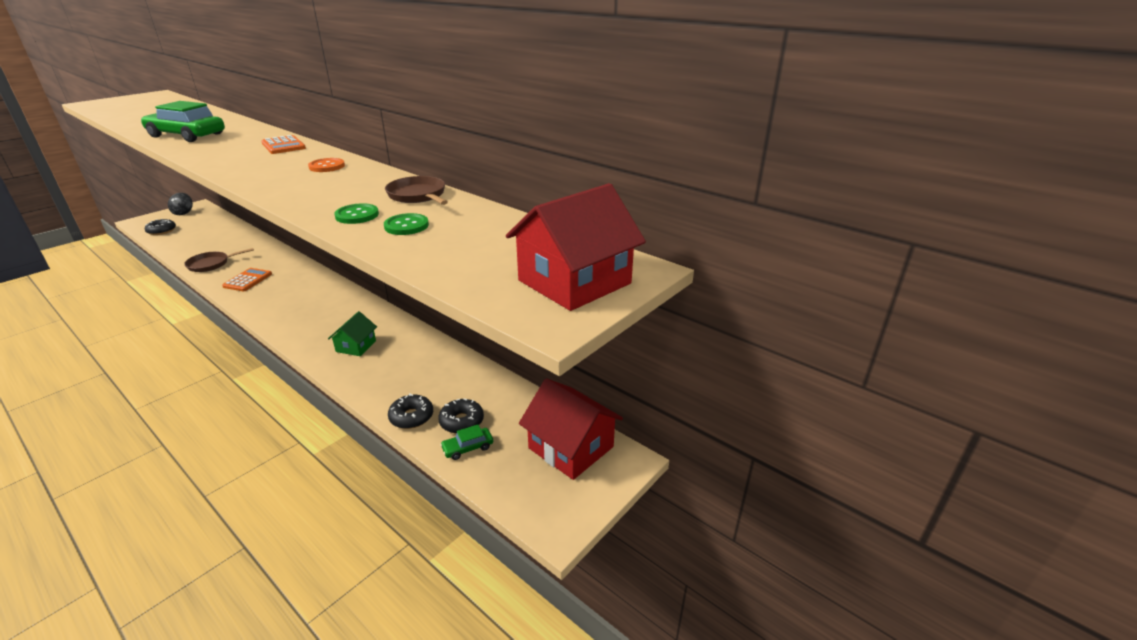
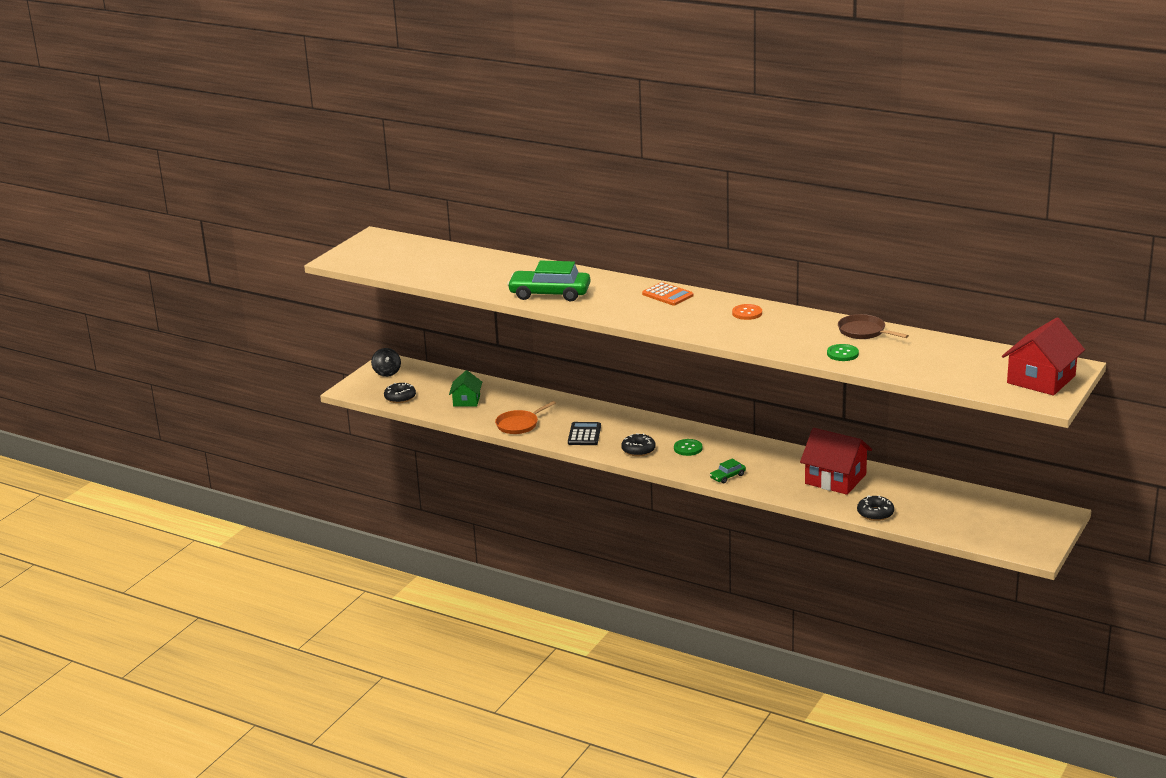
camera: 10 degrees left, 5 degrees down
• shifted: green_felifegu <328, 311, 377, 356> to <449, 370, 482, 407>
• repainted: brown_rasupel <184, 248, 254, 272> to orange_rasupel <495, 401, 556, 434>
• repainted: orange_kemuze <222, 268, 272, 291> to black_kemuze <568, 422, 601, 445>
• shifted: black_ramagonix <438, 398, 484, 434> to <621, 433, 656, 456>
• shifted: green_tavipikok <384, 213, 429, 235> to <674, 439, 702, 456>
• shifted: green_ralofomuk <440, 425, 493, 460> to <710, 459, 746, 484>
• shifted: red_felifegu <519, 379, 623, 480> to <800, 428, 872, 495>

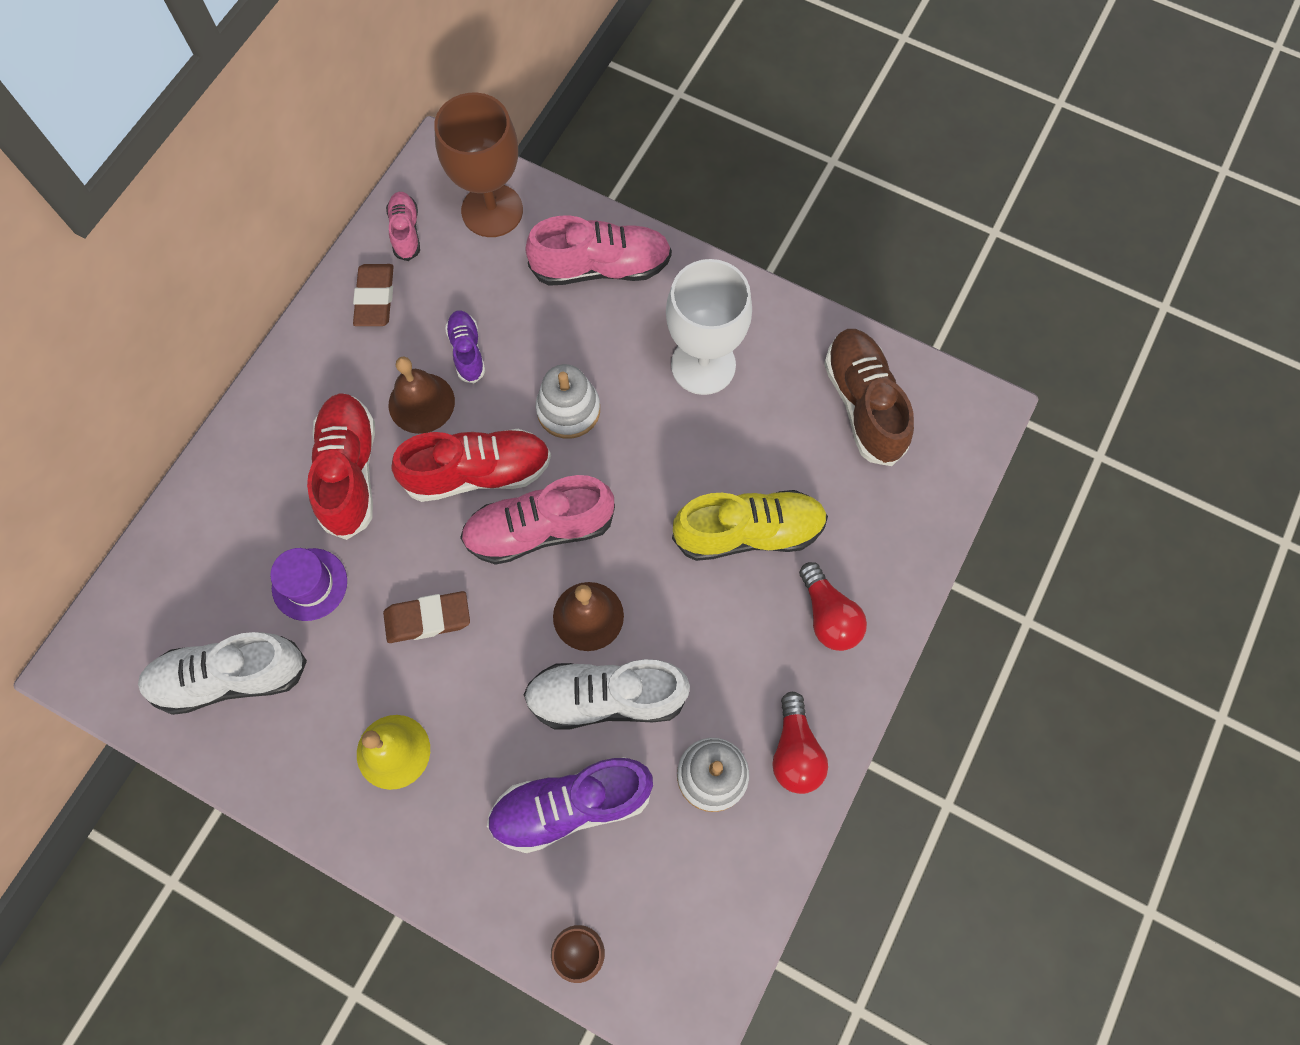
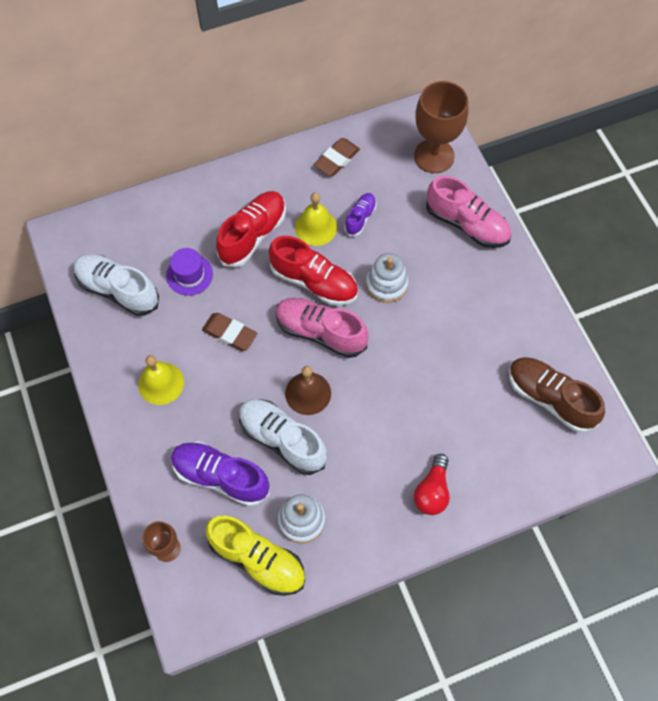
camera: 40 degrees right, 5 degrees down
• shifted: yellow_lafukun <672, 490, 828, 561> to <206, 515, 305, 596>
• repainted: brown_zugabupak <389, 356, 455, 434> to yellow_zugabupak <295, 192, 337, 246>
• rotated: brown_lafukun <824, 329, 914, 466> = <509, 357, 605, 433> 75 degrees counterclockwise
• gone: pink_lafukun <386, 192, 420, 261>
• gone: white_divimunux <666, 259, 752, 395>
• gone: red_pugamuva <772, 692, 828, 794>

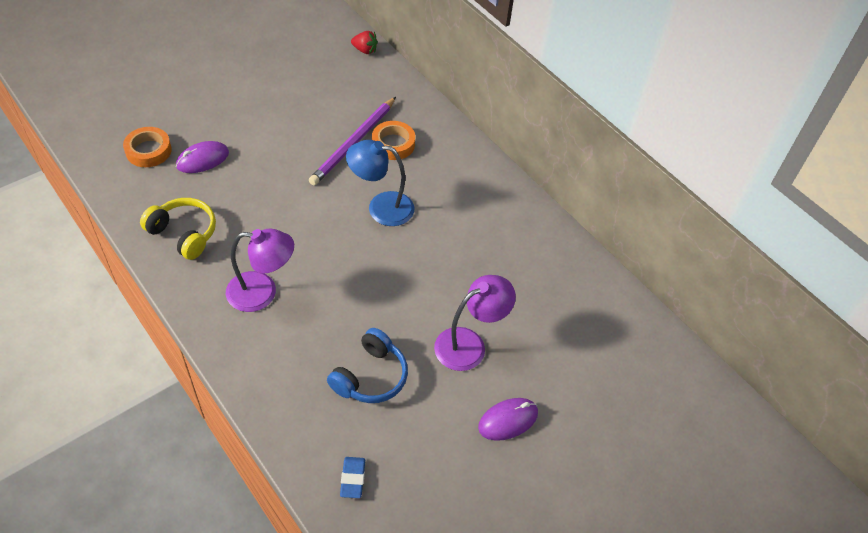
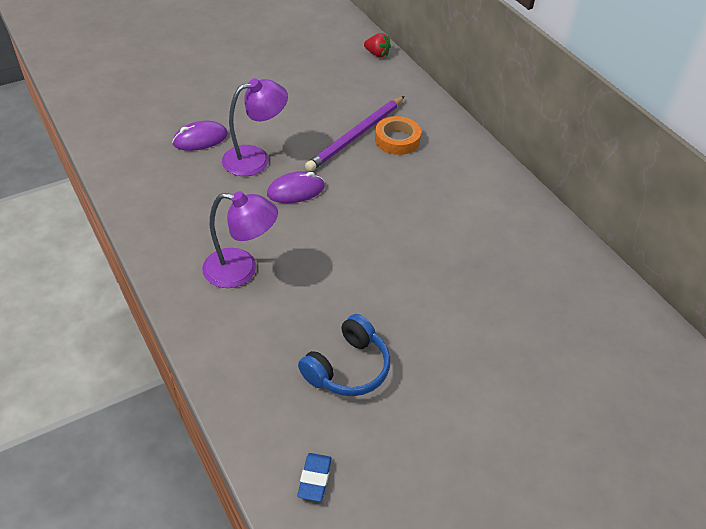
camera: 10 degrees right, 5 degrees down
• shifted: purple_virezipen <434, 275, 516, 371> to <222, 78, 288, 176>
• shifted: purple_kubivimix <478, 398, 538, 441> to <267, 171, 325, 203>
• gone: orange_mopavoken <123, 127, 172, 167>
• gone: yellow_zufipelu <140, 198, 216, 260>
• gone: blue_virezipen <346, 140, 415, 226>

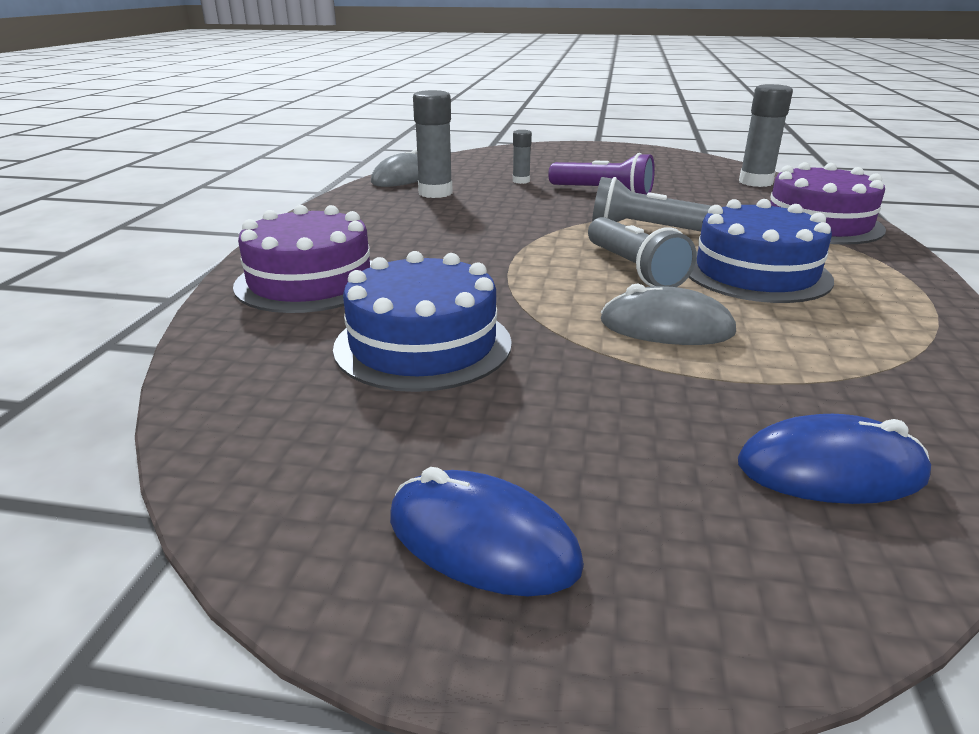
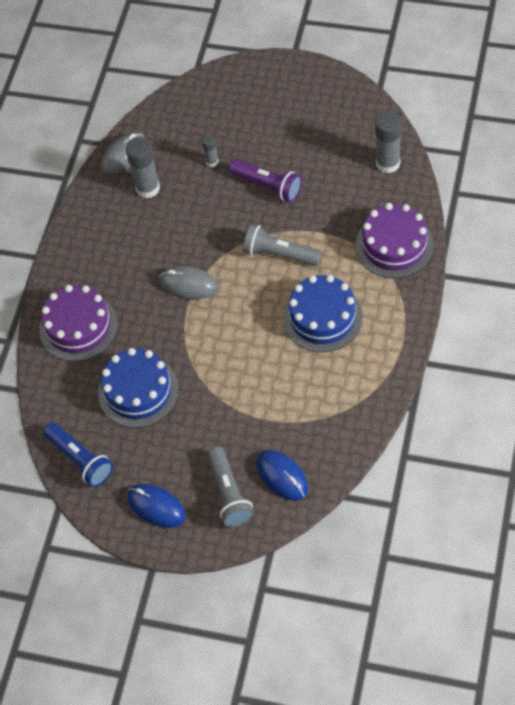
camera: 10 degrees right, 30 degrees up
• new: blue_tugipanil <44, 423, 113, 487>
• shifted: grey_kubivimix <601, 284, 736, 345> to <159, 266, 218, 299>
• shifted: grey_tugipanil <588, 217, 696, 287> to <207, 447, 254, 527>
• rotated: blue_kubivimix <738, 414, 931, 504> = <256, 450, 308, 501> 45 degrees clockwise

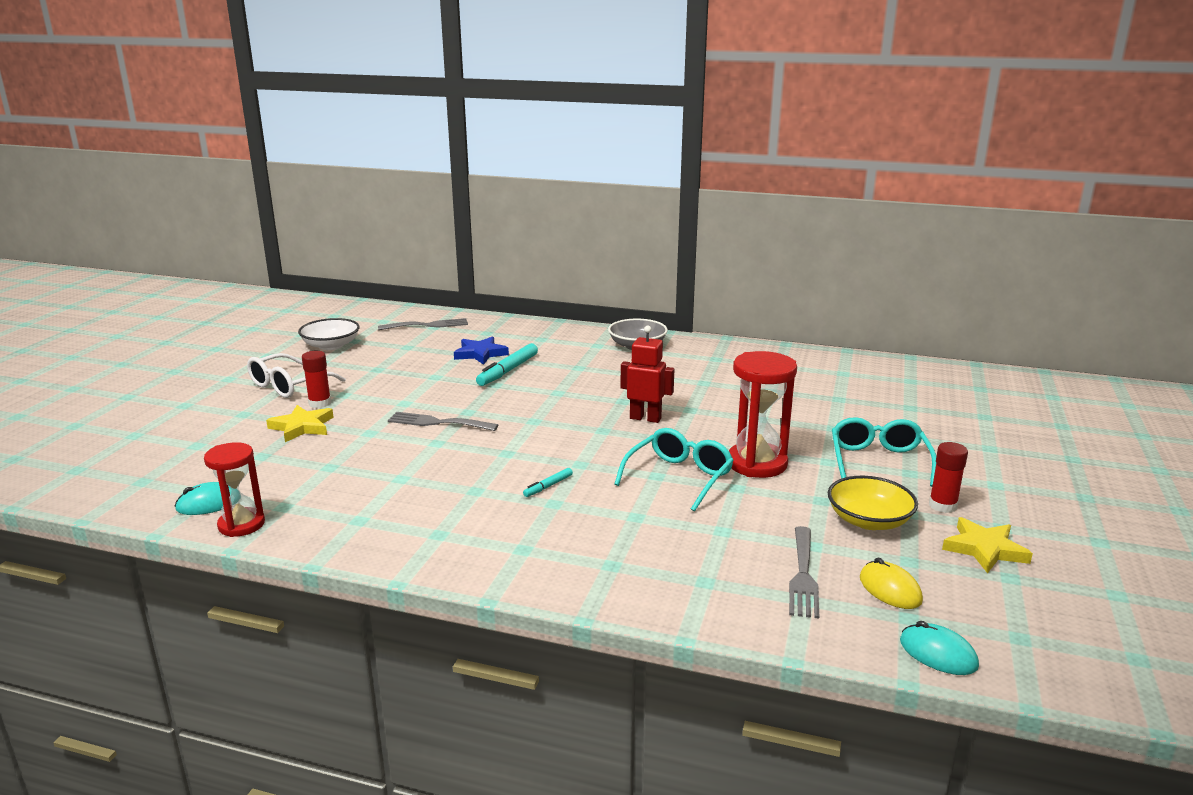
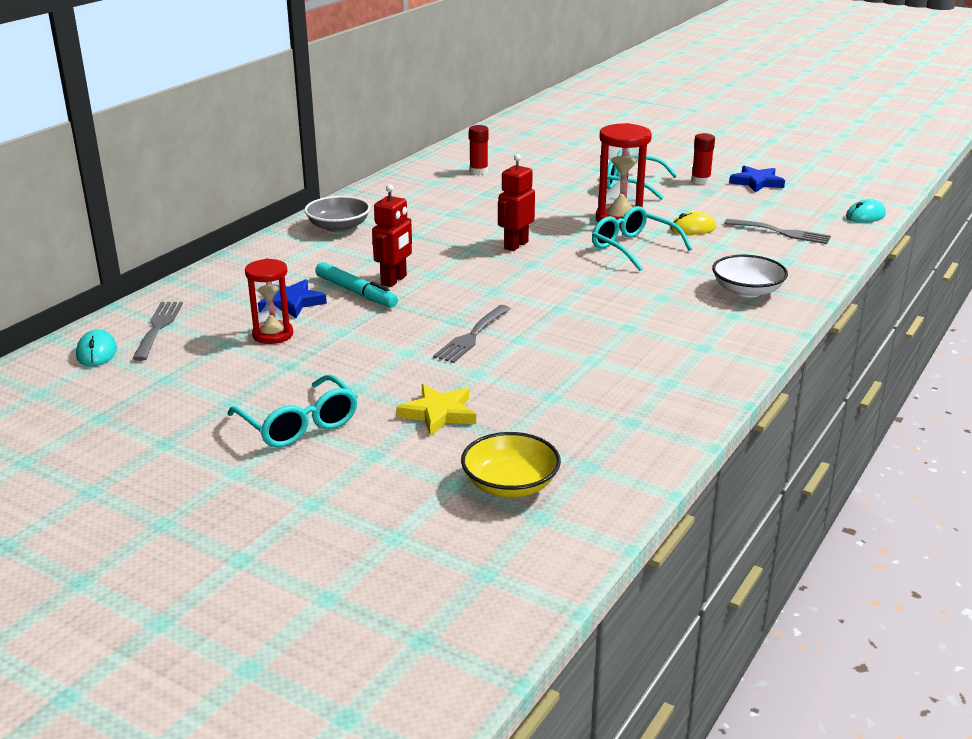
camera: 75 degrees left, 5 degrees up
• shifted: turquoise_kubivimix <175, 482, 232, 515> to <76, 329, 117, 367>
• repainted: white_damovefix <247, 353, 346, 398> to turquoise_damovefix <228, 375, 358, 448>
• shifted: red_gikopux <204, 442, 265, 537> to <245, 259, 293, 344>
• new: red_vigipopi <372, 184, 412, 287>
• shifted: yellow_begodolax <828, 476, 918, 530> to <461, 432, 561, 497>
• shifted: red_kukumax <302, 351, 331, 408> to <469, 125, 488, 175>
• shifted: yellow_kubivimix <860, 558, 923, 609> to <670, 212, 717, 235>
• shifted: white_begodolax <298, 318, 360, 350> to <712, 255, 788, 298>
• repainted: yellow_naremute <942, 517, 1033, 573> to blue_naremute <729, 166, 785, 193>
• gone: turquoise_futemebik <523, 468, 573, 497>

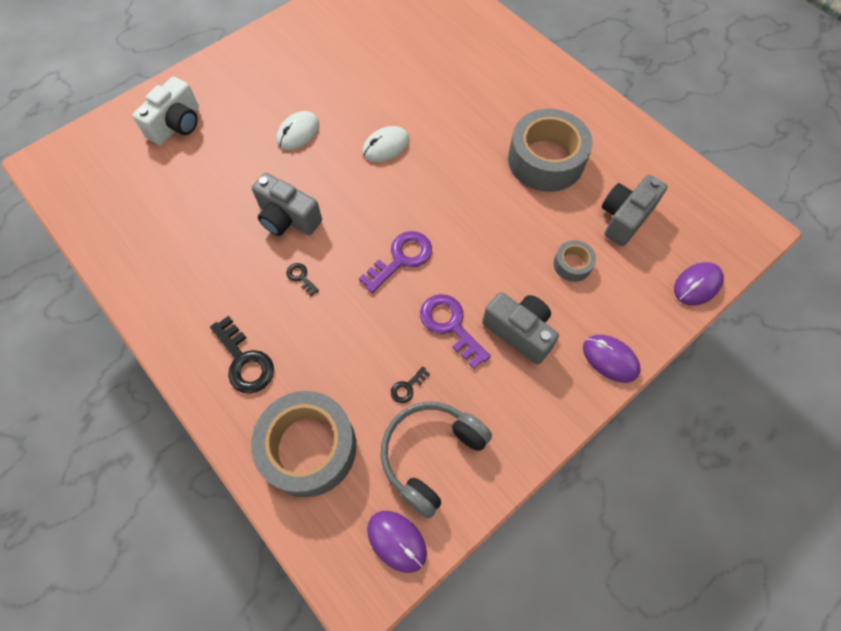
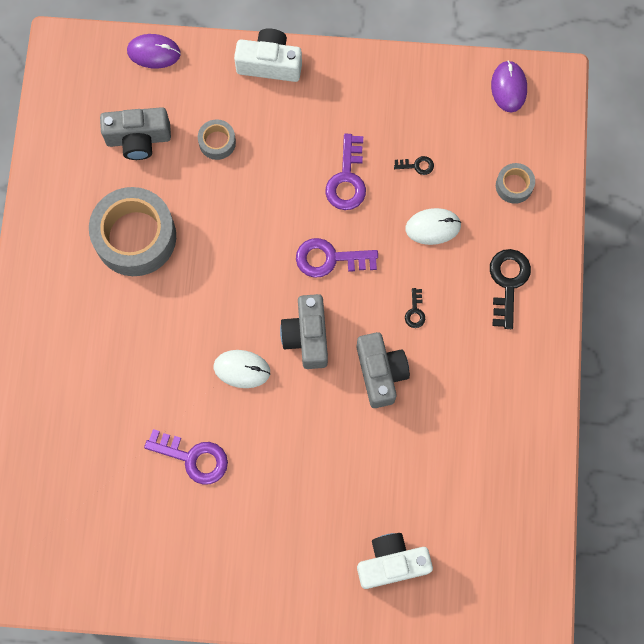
camera: 135 degrees left, 10 degrees up
• new: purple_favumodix <144, 429, 228, 485>
• swapped: purple_kubivimix <583, 335, 640, 383> to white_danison <234, 28, 302, 82>
• shifted: grey_danison <482, 292, 559, 364> to <280, 294, 328, 369>
• shifted: white_kubivimix <277, 111, 319, 150> to <405, 208, 462, 245>
• scaled: grey_mopavoken <251, 391, 357, 497> = <496, 163, 535, 204> x0.46
• gone: grey_zufipelu <381, 402, 492, 518>

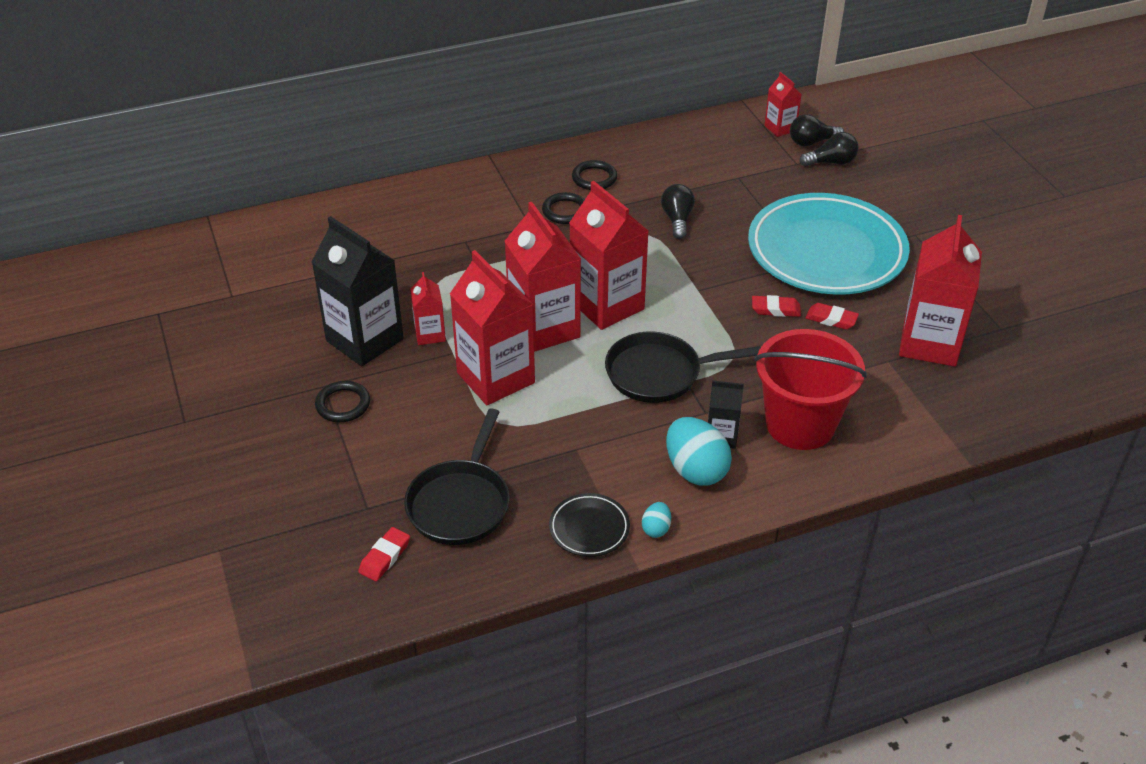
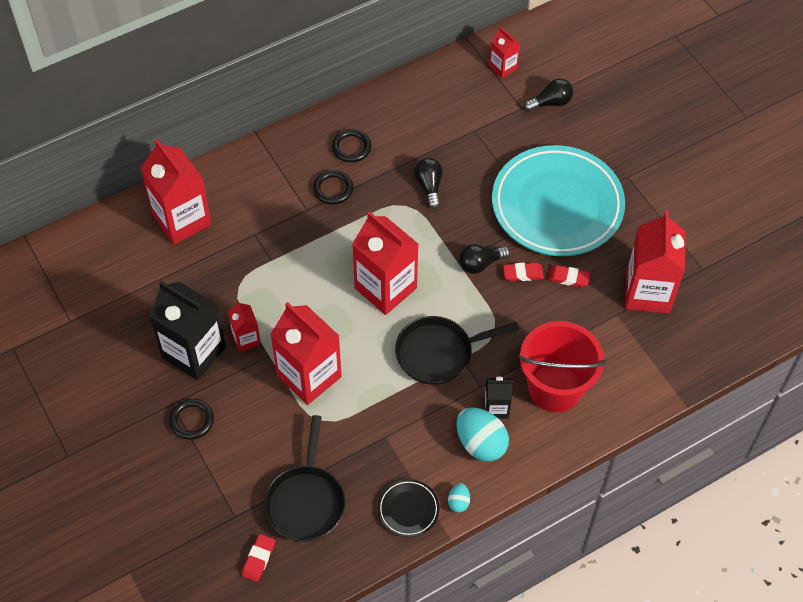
camera: 10 degrees left, 15 degrees up
• shifted: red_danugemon <505, 202, 581, 352> to <140, 139, 212, 245>
• shifted: black_pugamuva <790, 114, 844, 146> to <459, 244, 510, 274>

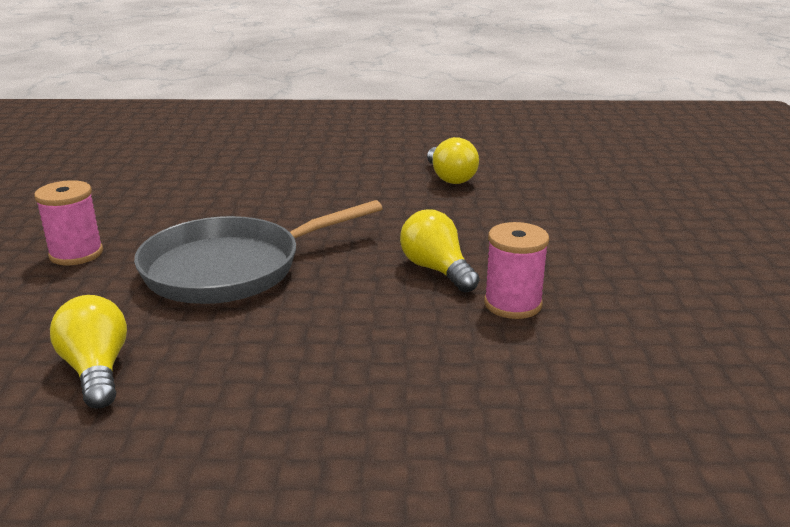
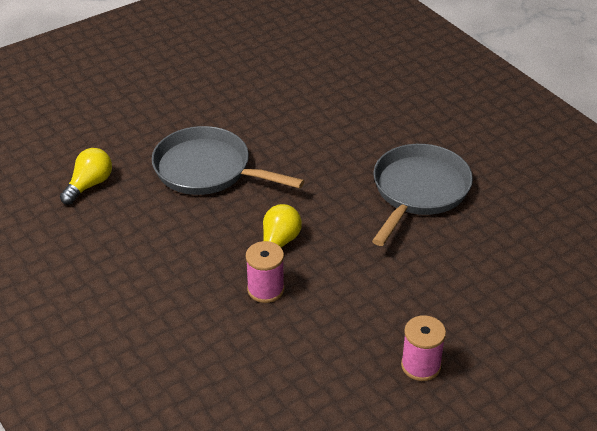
camera: 55 degrees right, 15 degrees up
• swapped: yellow_pugamuva <427, 137, 479, 184> to grey_rasupel <372, 144, 473, 246>
• shifted: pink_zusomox <34, 180, 103, 265> to <401, 315, 446, 381>

